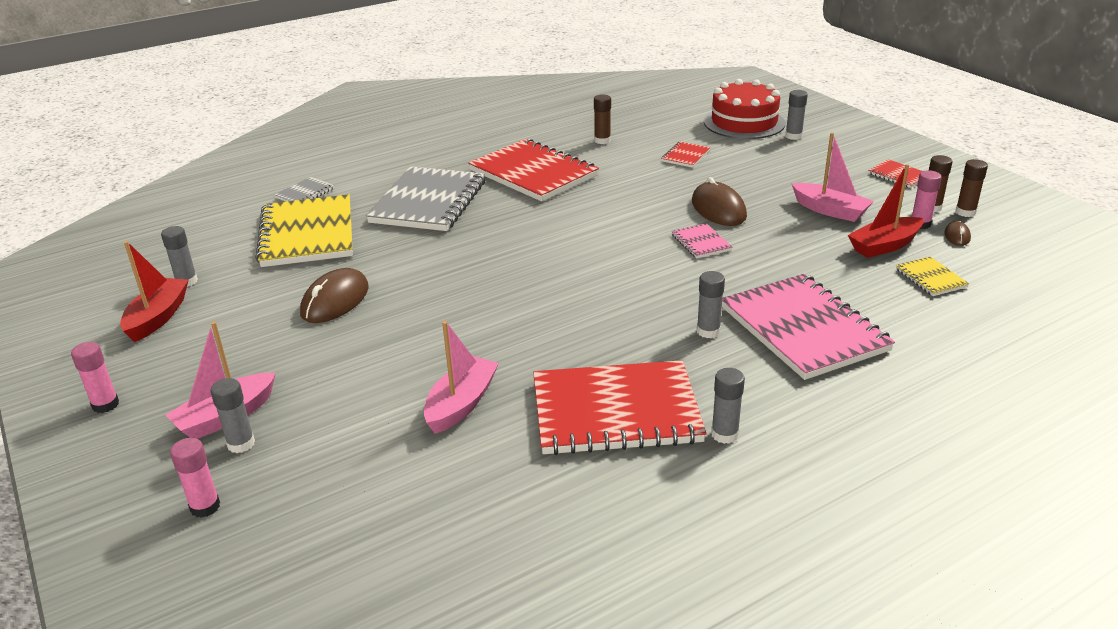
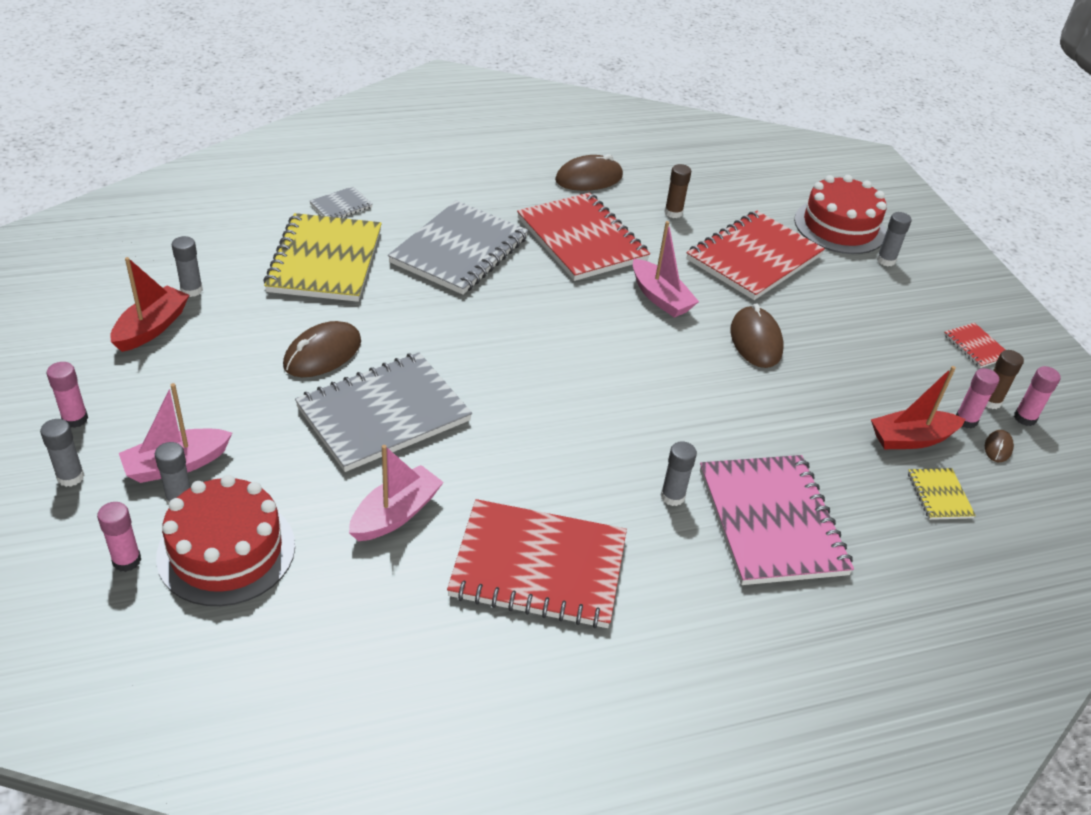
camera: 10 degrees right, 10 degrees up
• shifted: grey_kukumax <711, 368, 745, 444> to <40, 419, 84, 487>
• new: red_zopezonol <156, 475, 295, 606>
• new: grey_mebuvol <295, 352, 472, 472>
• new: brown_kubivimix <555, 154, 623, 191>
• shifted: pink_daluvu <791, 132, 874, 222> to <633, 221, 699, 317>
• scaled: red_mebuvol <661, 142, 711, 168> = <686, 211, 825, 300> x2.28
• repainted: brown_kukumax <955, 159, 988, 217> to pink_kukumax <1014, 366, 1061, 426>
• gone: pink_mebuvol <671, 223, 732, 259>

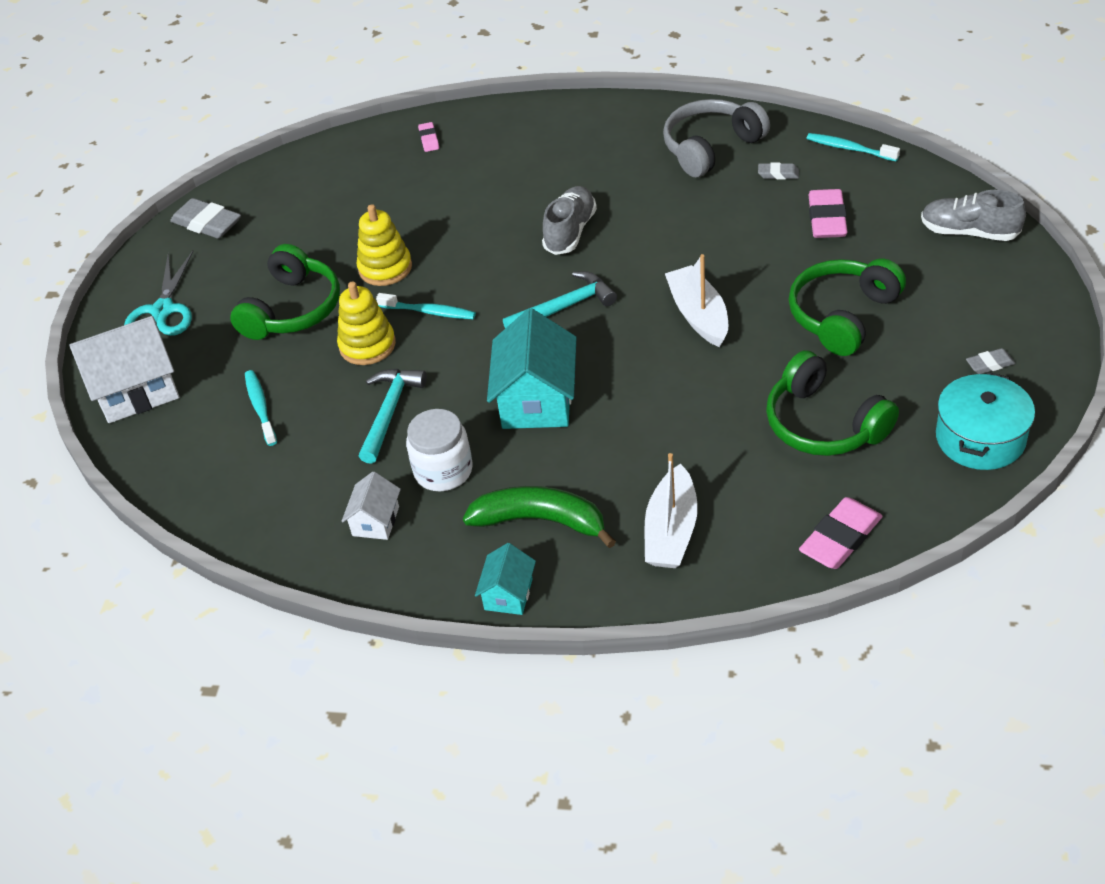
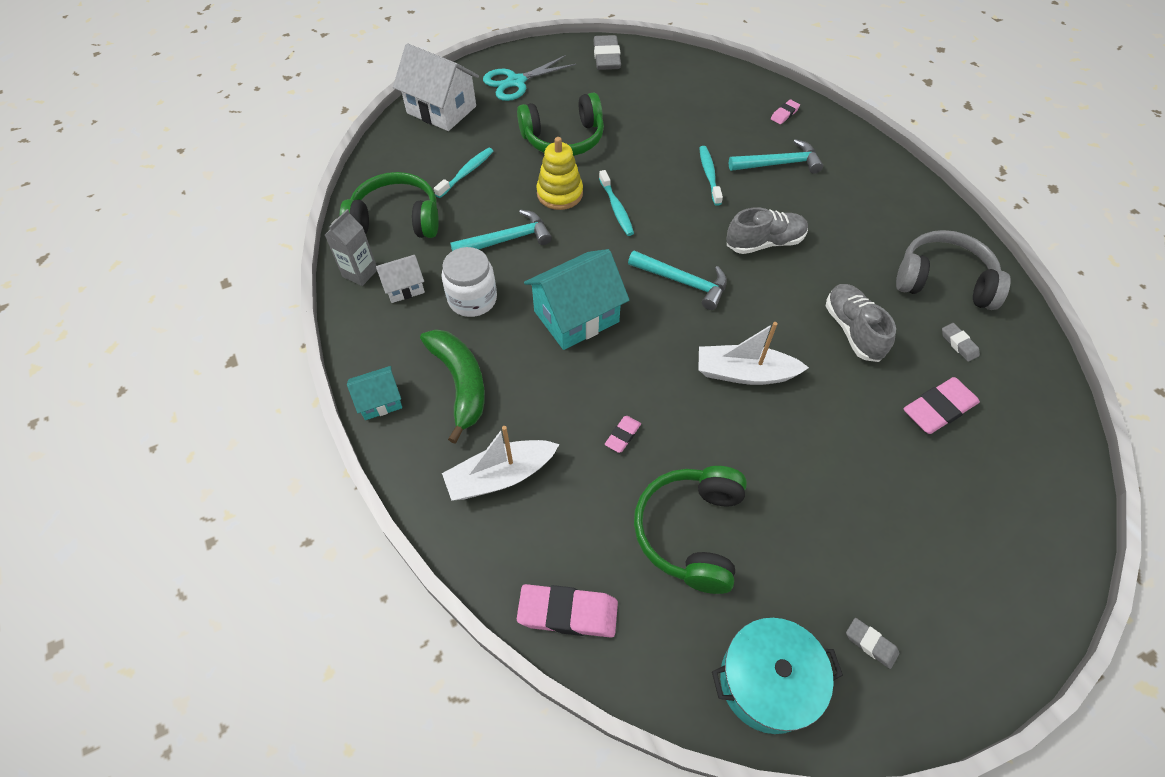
camera: 50 degrees right, 10 degrees up
• new: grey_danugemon <325, 209, 377, 286>
• shifted: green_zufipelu <789, 259, 906, 356> to <340, 172, 439, 238>
• new: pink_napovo <605, 416, 641, 453>
• rotated: white_daluvu <665, 254, 728, 347> = <698, 322, 809, 385> 120 degrees counterclockwise
• shifted: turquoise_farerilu <806, 133, 900, 161> to <699, 146, 723, 206>
• new: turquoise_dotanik <729, 139, 823, 174>
• shifted: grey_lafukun <921, 190, 1026, 241> to <826, 284, 896, 362>
• gone: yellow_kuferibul <357, 204, 412, 286>

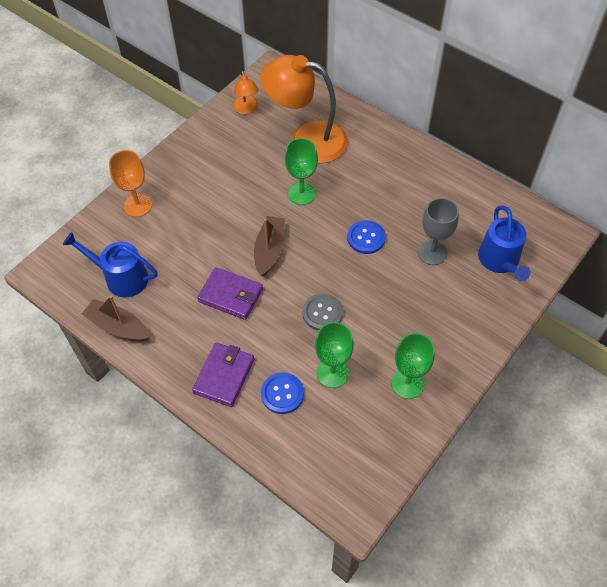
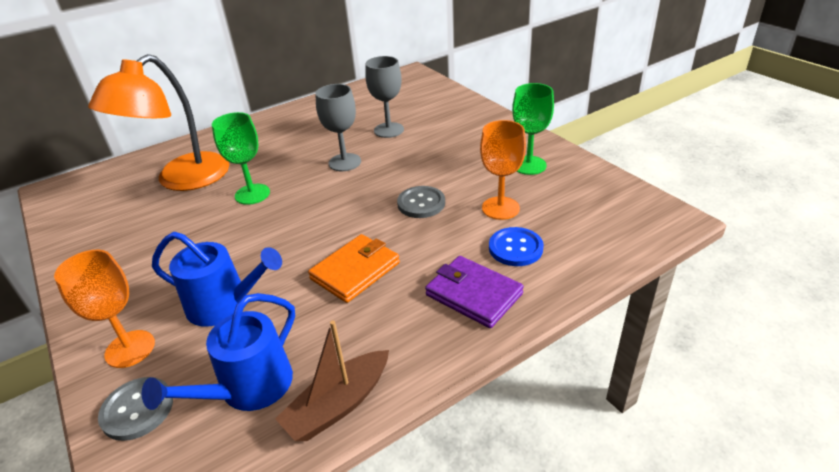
camera: 70 degrees left, 20 degrees down
• new: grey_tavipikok <98, 377, 173, 441>
• shifted: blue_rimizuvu <478, 206, 531, 282> to <152, 232, 282, 327>
• repainted: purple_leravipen <197, 267, 263, 320> to orange_leravipen <308, 234, 400, 303>
• swapped: blue_tavipikok <347, 220, 386, 254> to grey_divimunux <315, 84, 361, 171>
• repainted: green_divimunux <315, 322, 354, 388> to orange_divimunux <480, 120, 526, 220>
• gone: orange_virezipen <233, 71, 259, 114>
• gone: brown_daluvu <254, 216, 285, 276>

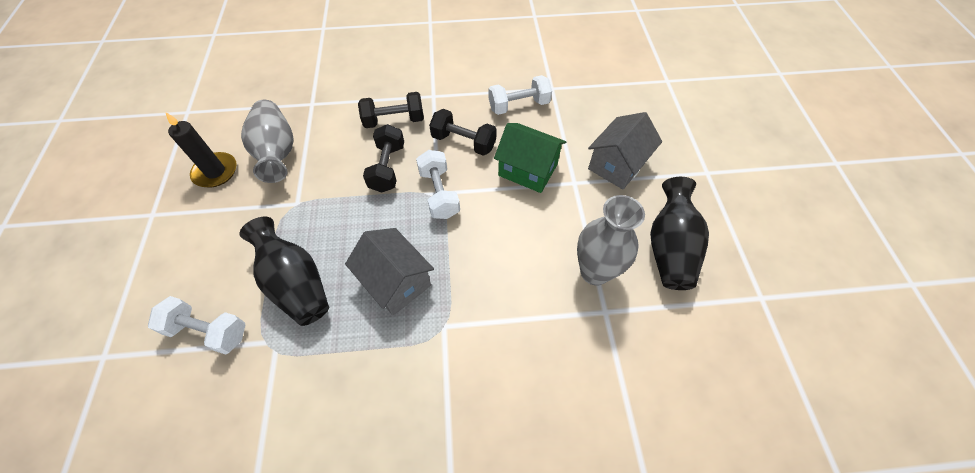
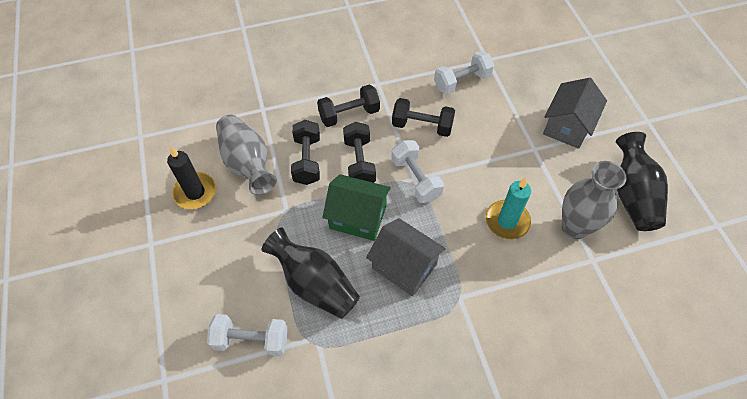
camera: 10 degrees left, 0 degrees up
• new: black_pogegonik <291, 120, 320, 185>
• shifted: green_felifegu <494, 123, 566, 193> to <322, 174, 391, 241>
• new: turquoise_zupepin <486, 178, 531, 239>

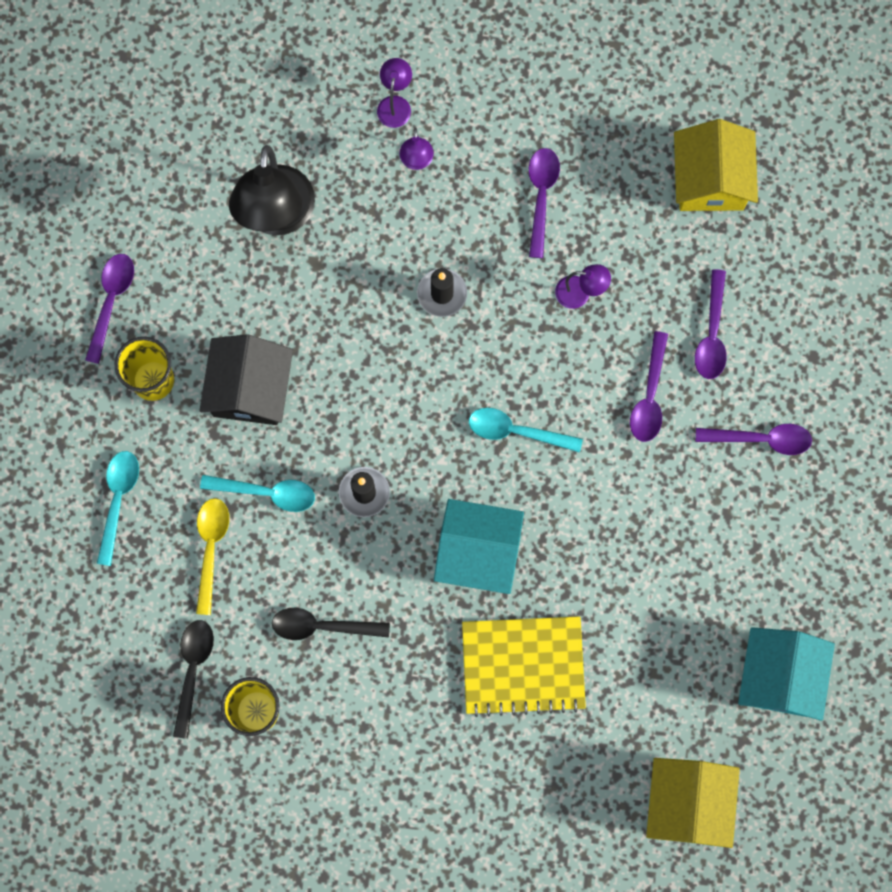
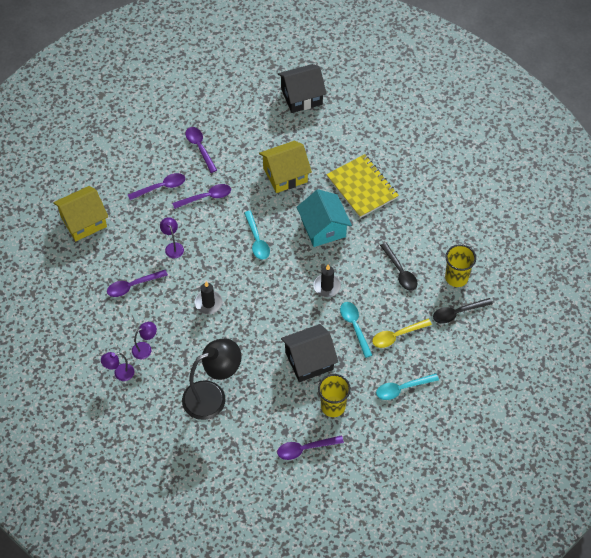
camera: 120 degrees left, 20 degrees down
• shifted: yellow_felifegu <646, 758, 740, 848> to <259, 141, 312, 193>
• repainted: turquoise_felifegu <738, 627, 835, 721> to black_felifegu <278, 64, 327, 113>

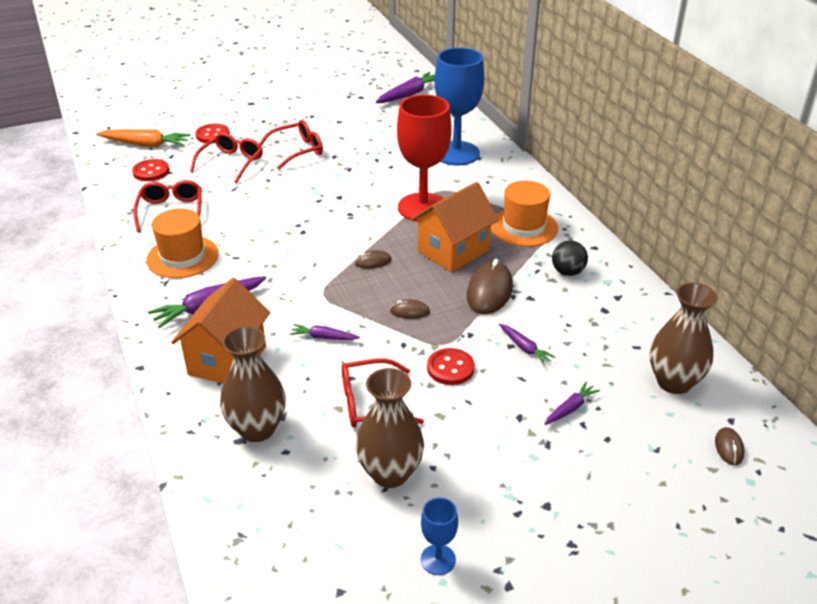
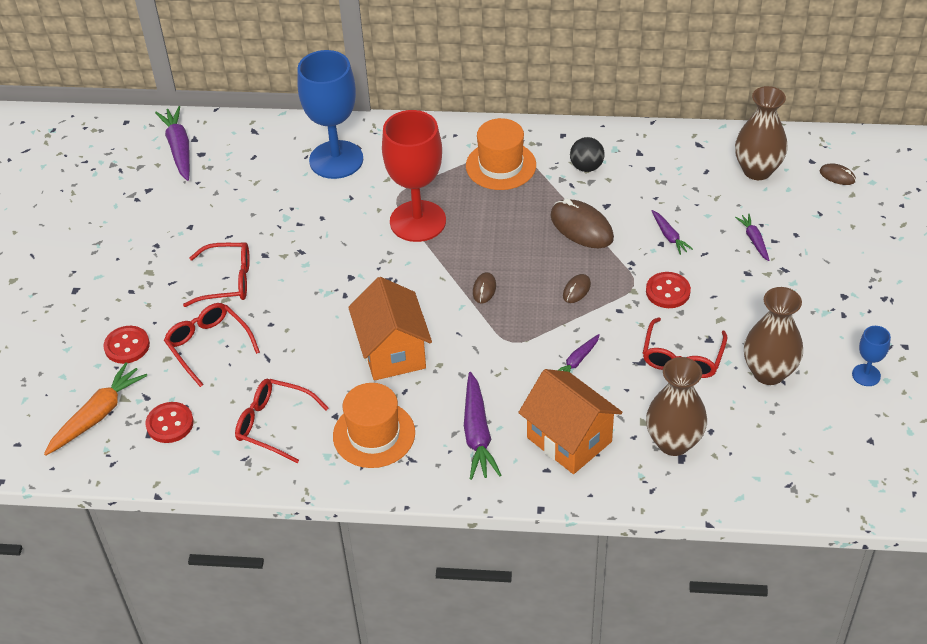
camera: 60 degrees left, 10 degrees up
• rotated: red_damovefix <259, 120, 323, 170> = <183, 242, 250, 307> 90 degrees clockwise
• shifted: orange_felifegu <411, 182, 499, 272> to <348, 277, 432, 381>
• rotated: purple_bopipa <499, 324, 555, 365> = <652, 210, 693, 255> 75 degrees clockwise

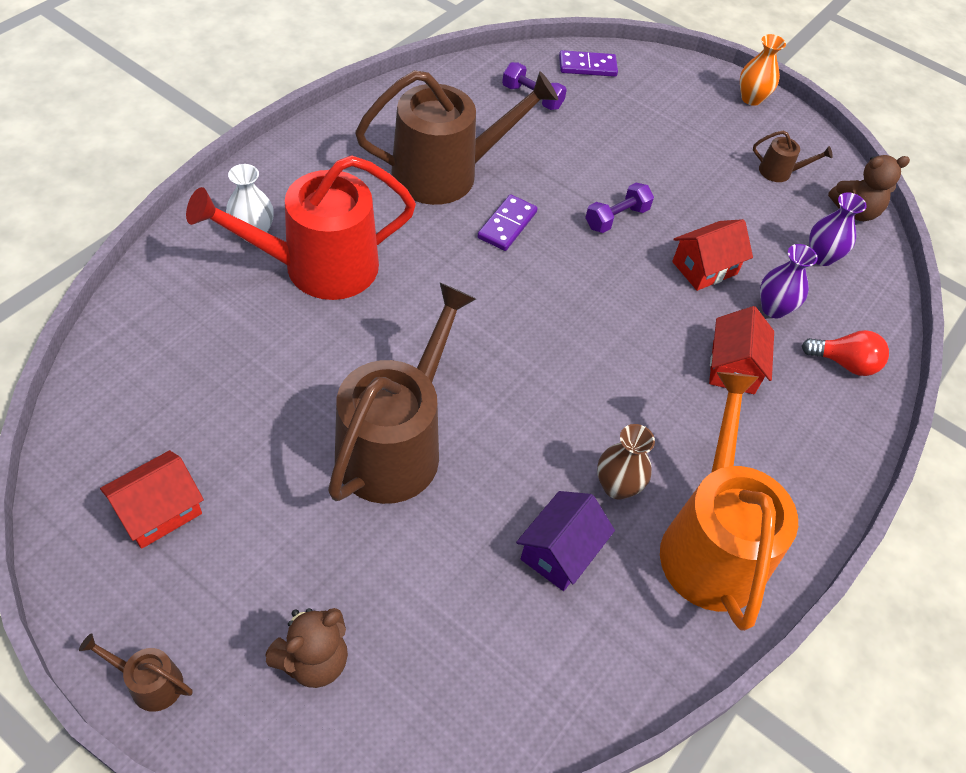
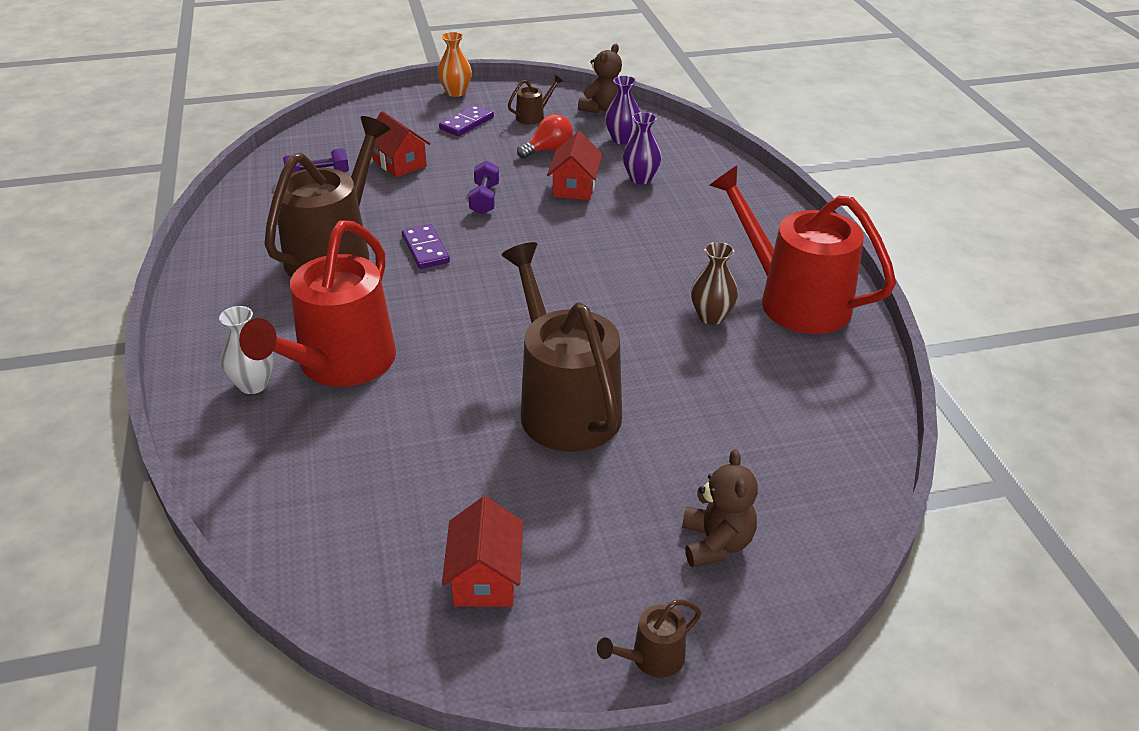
camera: 45 degrees left, 15 degrees down
• shifted: red_felifegu <709, 306, 774, 394> to <372, 111, 430, 178>
• shifted: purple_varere <559, 50, 618, 77> to <439, 105, 494, 136>
• shifted: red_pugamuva <802, 330, 889, 376> to <517, 114, 573, 159>
• repainted: orange_rimizuvu <660, 372, 798, 631> to red_rimizuvu <709, 166, 896, 334>
• gone: purple_felifegu <516, 491, 615, 591>

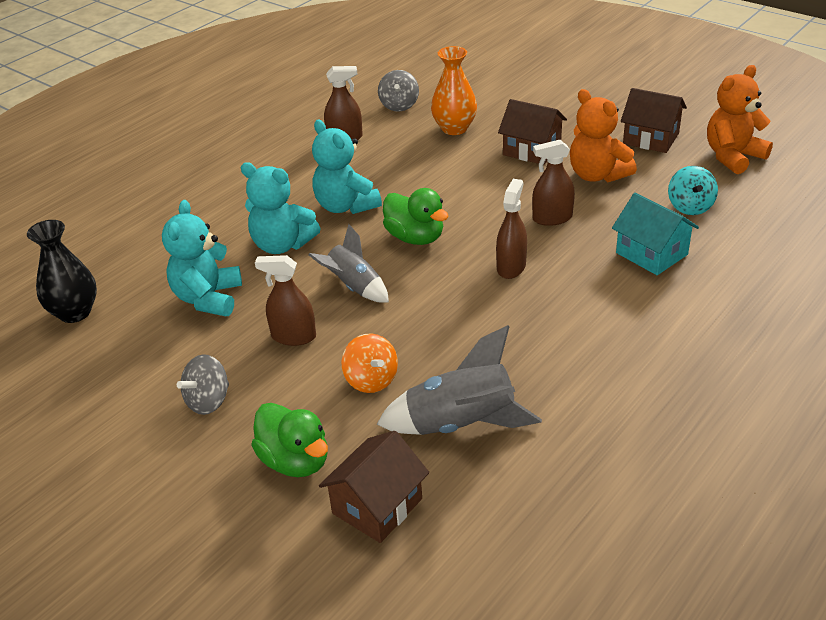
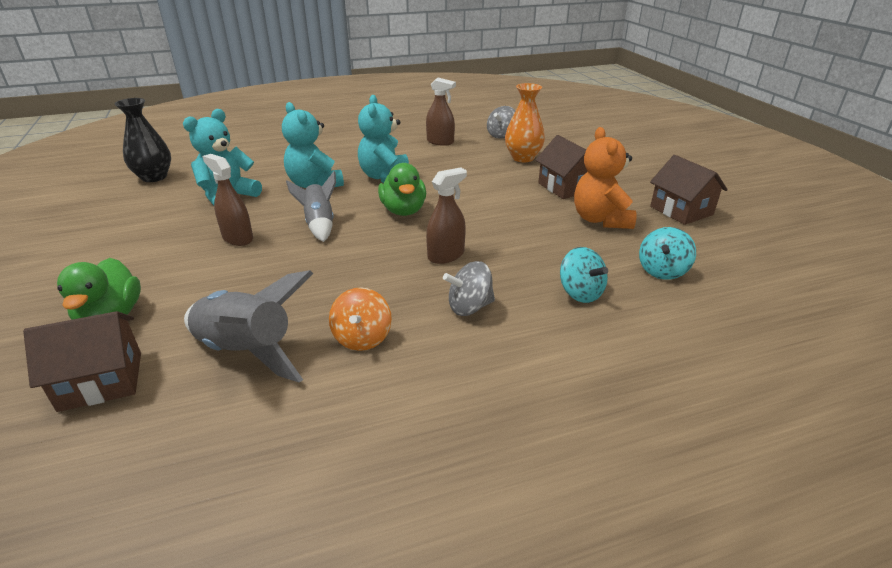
camera: 30 degrees right, 5 degrees down
• shifted: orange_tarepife <342, 334, 398, 393> to <329, 287, 392, 351>
• shifted: grey_tarepife <177, 354, 229, 415> to <443, 261, 495, 316>
• swapped: turquoise_felifegu <612, 193, 699, 275> to turquoise_tarepife <560, 247, 608, 303>
• gone: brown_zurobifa <532, 140, 575, 226>
• gone: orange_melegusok <707, 65, 773, 174>

